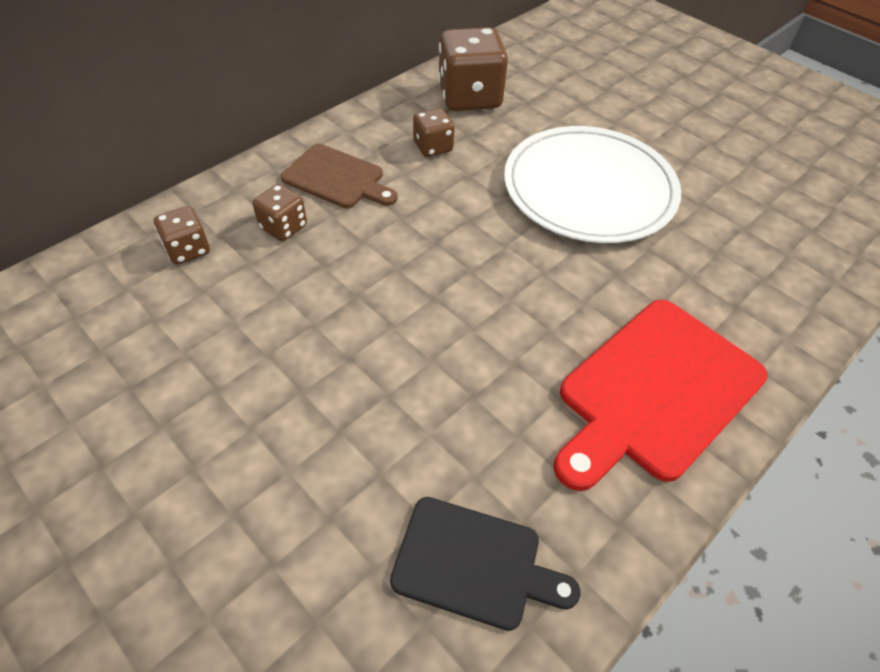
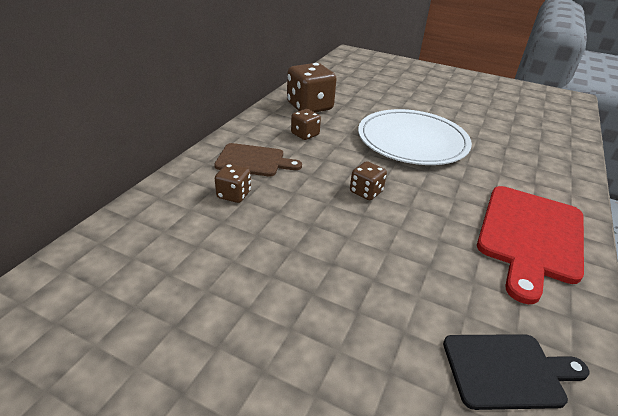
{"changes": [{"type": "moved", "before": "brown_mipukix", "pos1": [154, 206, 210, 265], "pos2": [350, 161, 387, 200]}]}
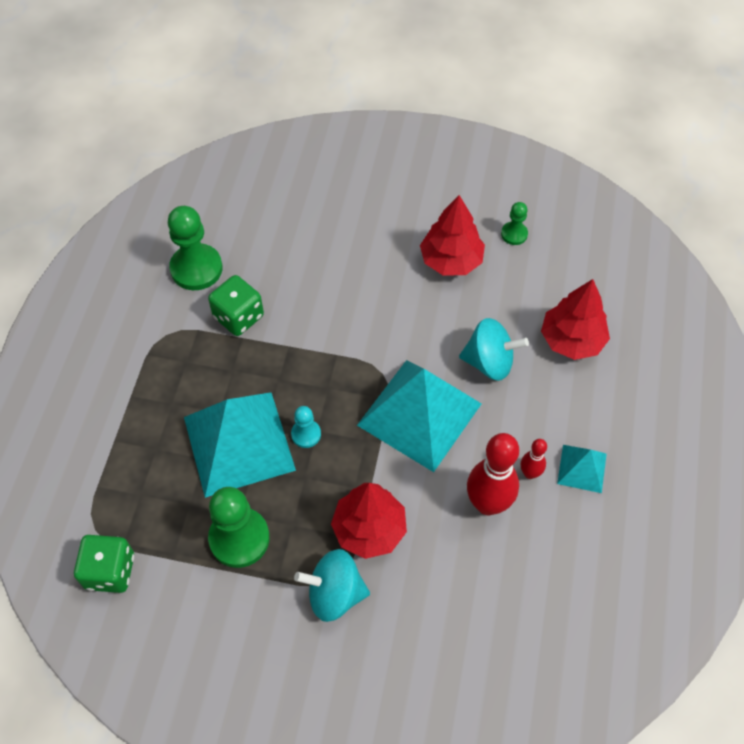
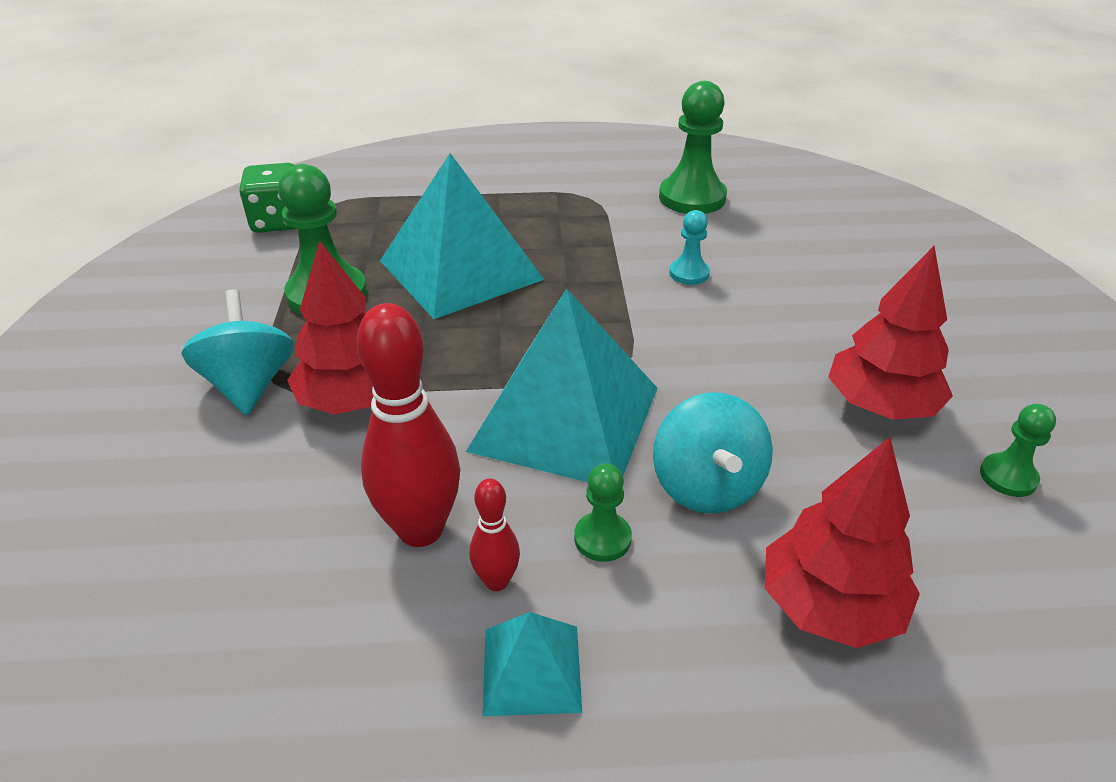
{"changes": [{"type": "removed", "before": "green_mipukix", "pos1": [208, 275, 264, 336]}, {"type": "moved", "before": "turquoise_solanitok", "pos1": [291, 406, 321, 448], "pos2": [669, 210, 710, 285]}, {"type": "added", "after": "green_solanitok", "pos2": [574, 464, 632, 562]}]}
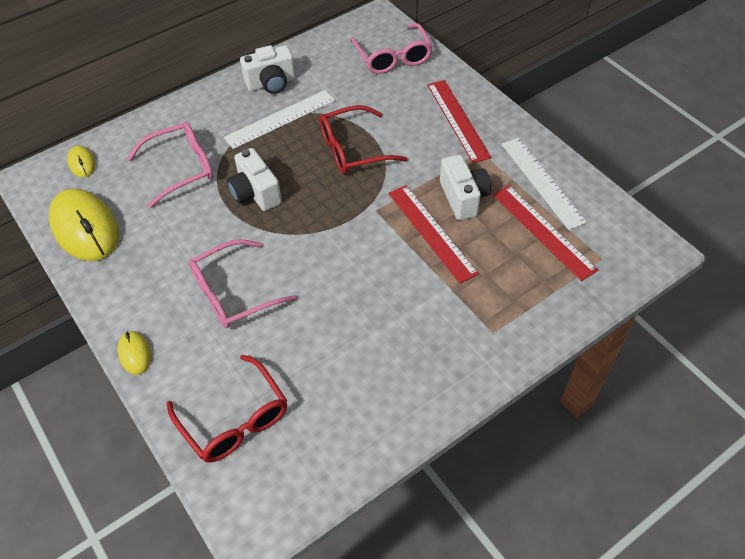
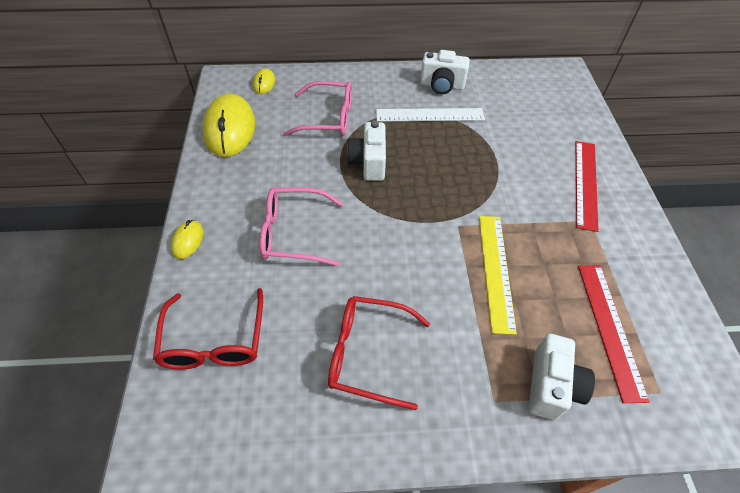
{"changes": [{"type": "removed", "before": "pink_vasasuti", "pos1": [350, 23, 433, 74]}, {"type": "moved", "before": "red_vasasuti", "pos1": [319, 105, 408, 174], "pos2": [328, 296, 430, 410]}, {"type": "removed", "before": "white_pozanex", "pos1": [501, 138, 587, 230]}, {"type": "moved", "before": "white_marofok", "pos1": [440, 155, 491, 220], "pos2": [529, 334, 595, 420]}, {"type": "recoloured", "before": "red_pozanex", "after": "yellow_pozanex", "pos1": [388, 185, 479, 284], "pos2": [479, 216, 517, 335]}]}
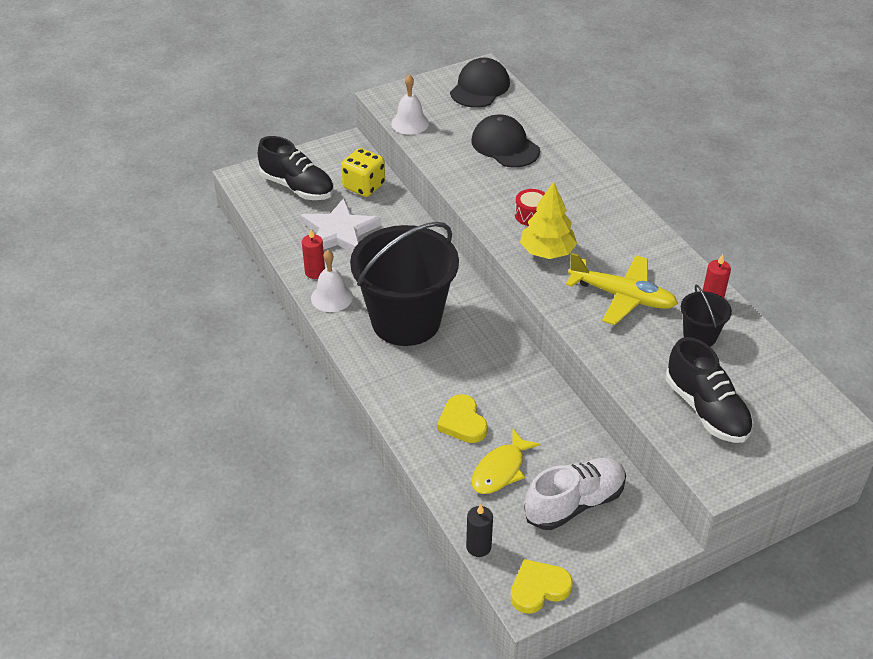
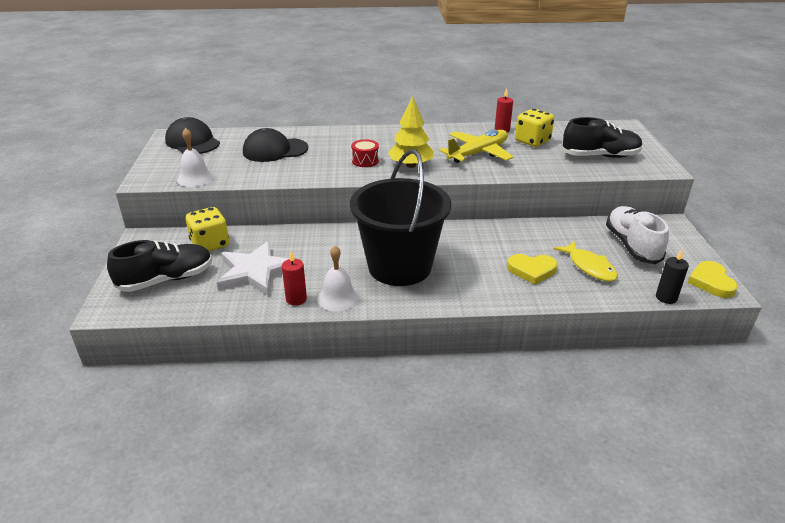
{"changes": [{"type": "replaced", "before": "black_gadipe", "after": "yellow_mipukix", "pos1": [681, 284, 732, 347], "pos2": [515, 109, 554, 147]}]}
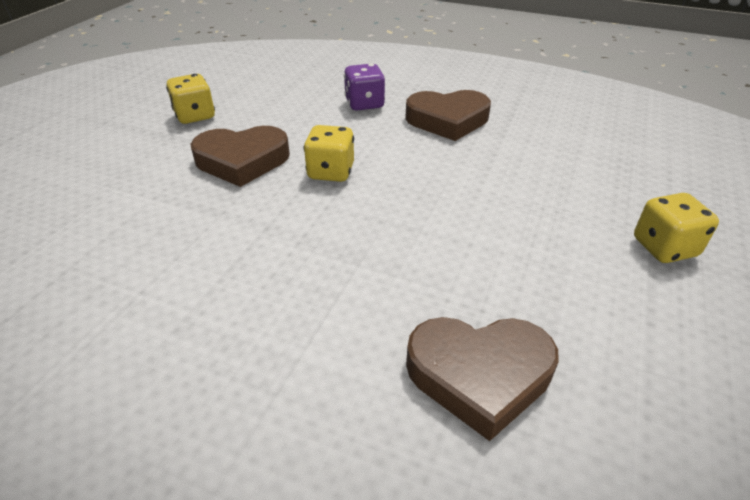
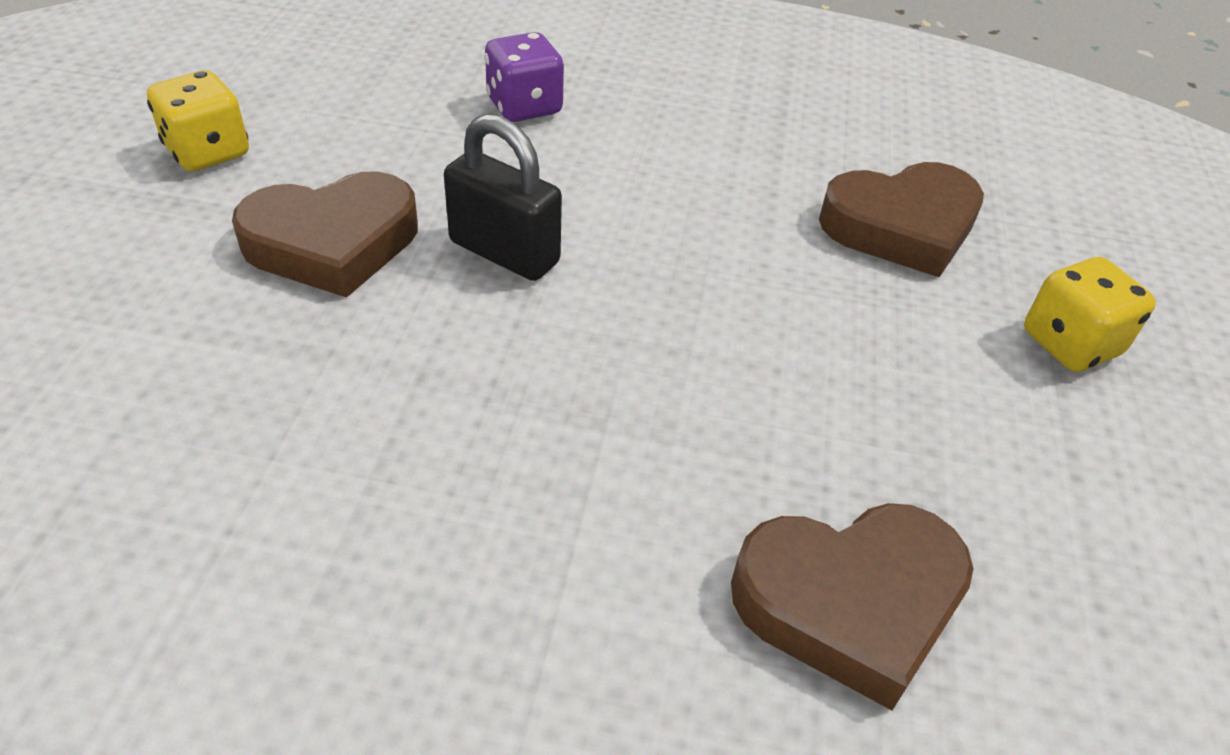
{"changes": [{"type": "moved", "before": "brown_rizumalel", "pos1": [405, 90, 491, 141], "pos2": [819, 162, 984, 277]}, {"type": "replaced", "before": "yellow_mipukix", "after": "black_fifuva", "pos1": [304, 125, 354, 182], "pos2": [444, 114, 562, 281]}]}
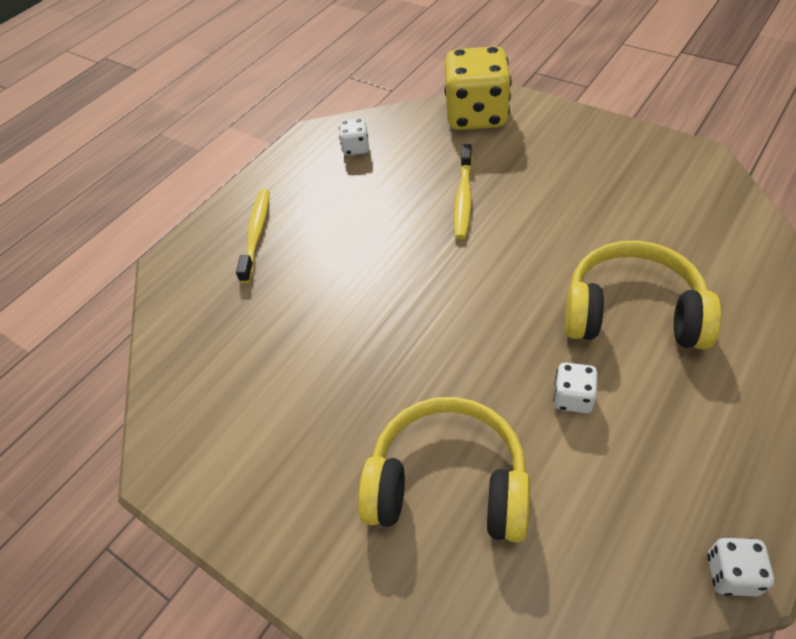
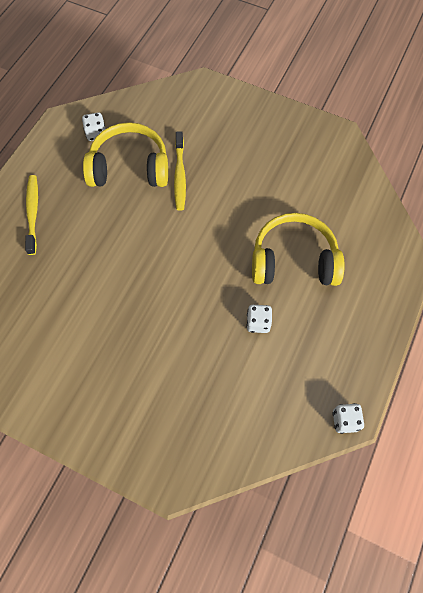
{"changes": [{"type": "removed", "before": "yellow_mipukix", "pos1": [445, 46, 511, 130]}, {"type": "moved", "before": "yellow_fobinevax", "pos1": [358, 397, 530, 542], "pos2": [83, 122, 168, 187]}]}
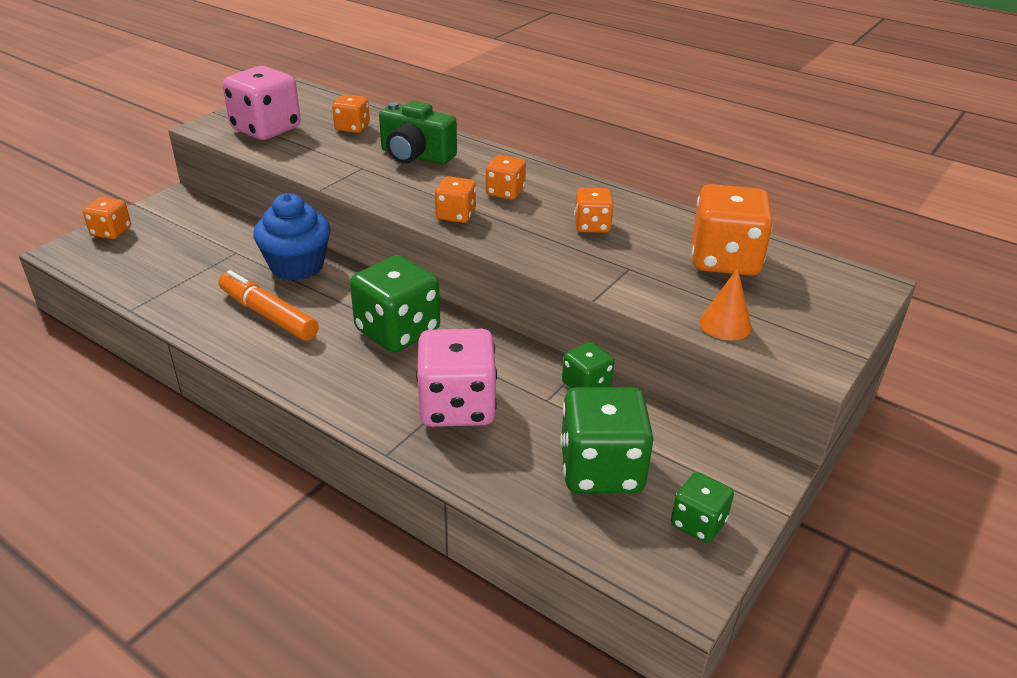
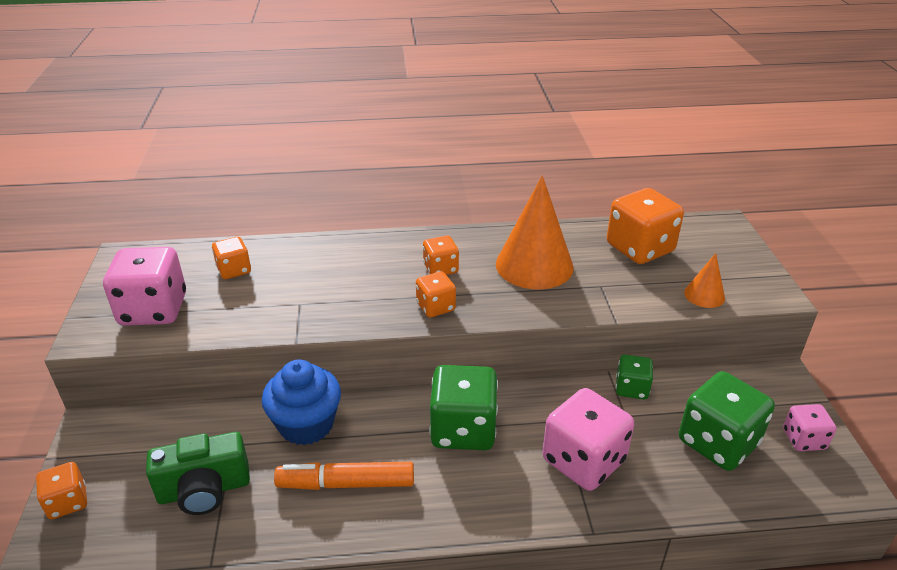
{"changes": [{"type": "moved", "before": "green_marofok", "pos1": [379, 101, 457, 164], "pos2": [146, 432, 250, 515]}, {"type": "replaced", "before": "orange_mipukix", "after": "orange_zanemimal", "pos1": [574, 188, 614, 233], "pos2": [496, 175, 574, 289]}, {"type": "recoloured", "before": "green_mipukix", "after": "pink_mipukix", "pos1": [671, 472, 734, 543], "pos2": [783, 404, 837, 451]}]}
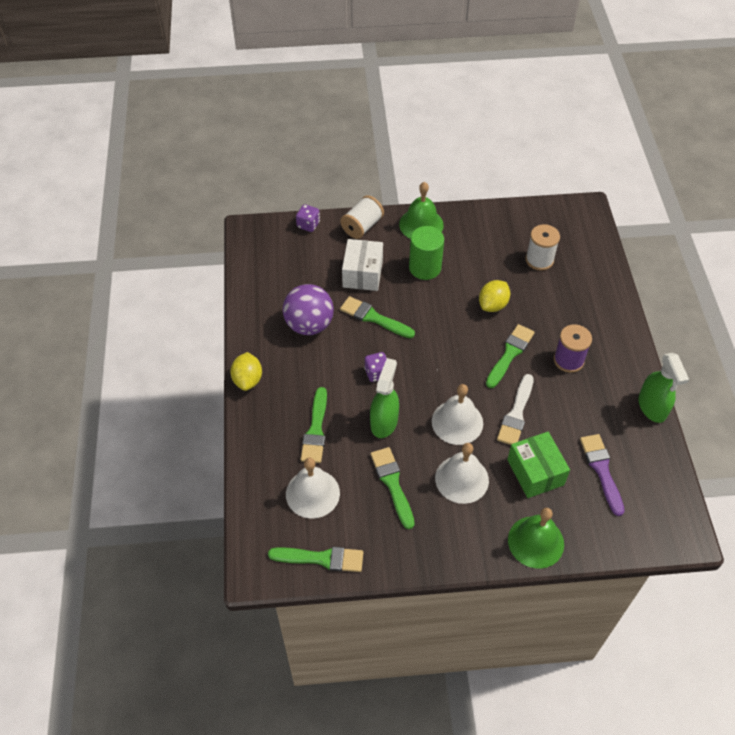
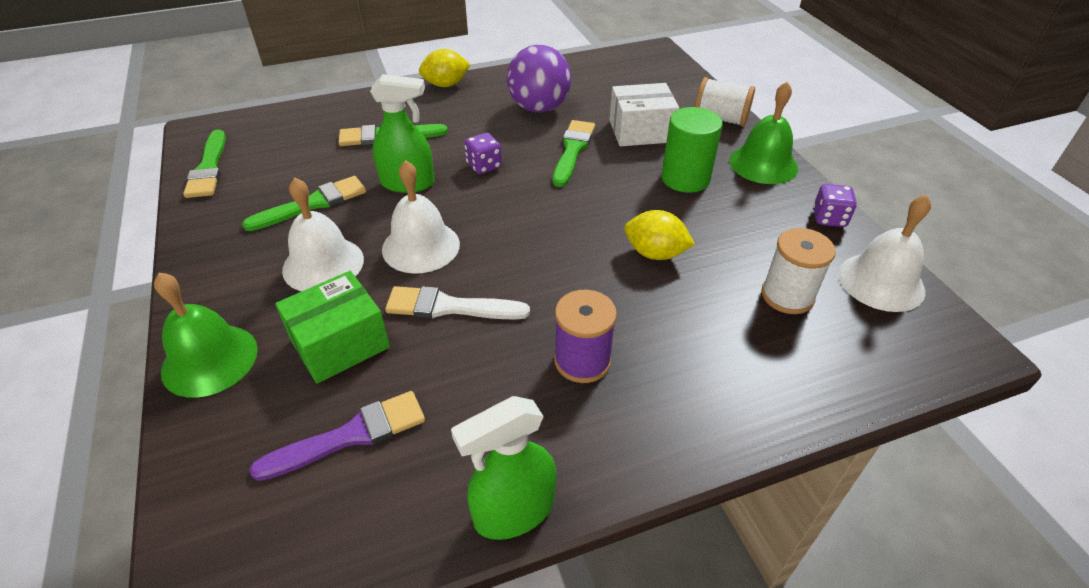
{"changes": [{"type": "moved", "before": "purple_mipukix", "pos1": [296, 204, 320, 232], "pos2": [813, 184, 857, 227]}, {"type": "removed", "before": "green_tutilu", "pos1": [486, 324, 535, 388]}, {"type": "moved", "before": "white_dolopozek", "pos1": [286, 458, 340, 519], "pos2": [839, 195, 931, 312]}]}
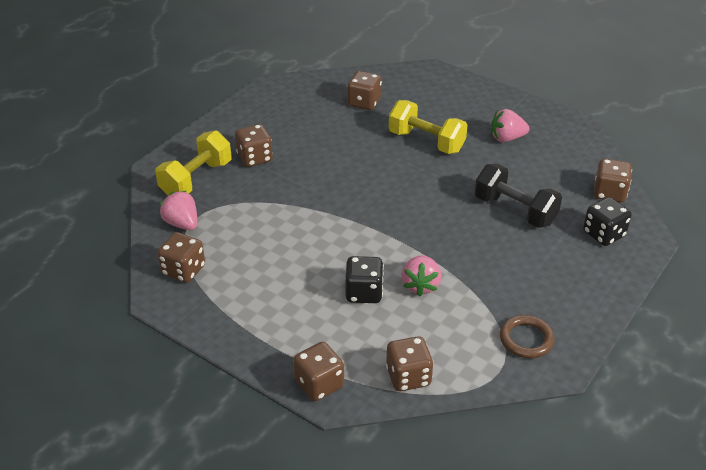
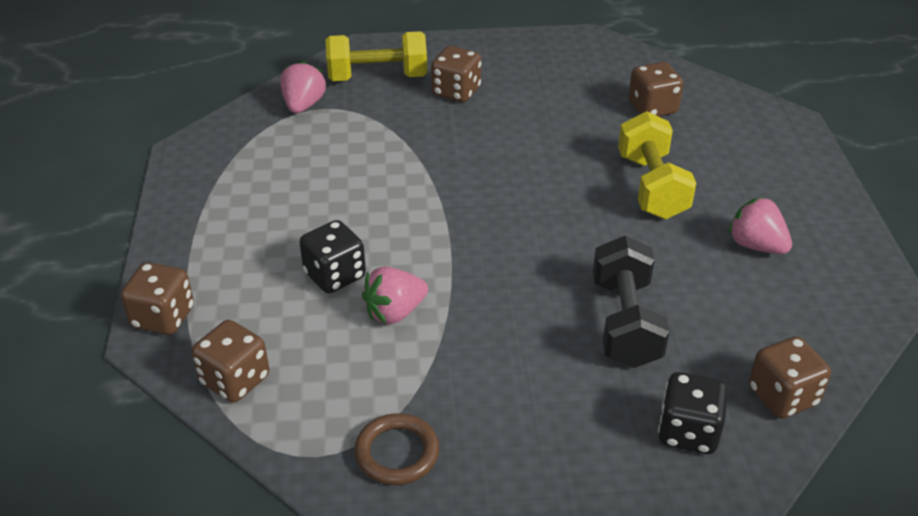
{"changes": [{"type": "removed", "before": "brown_mipukix", "pos1": [157, 232, 205, 283]}]}
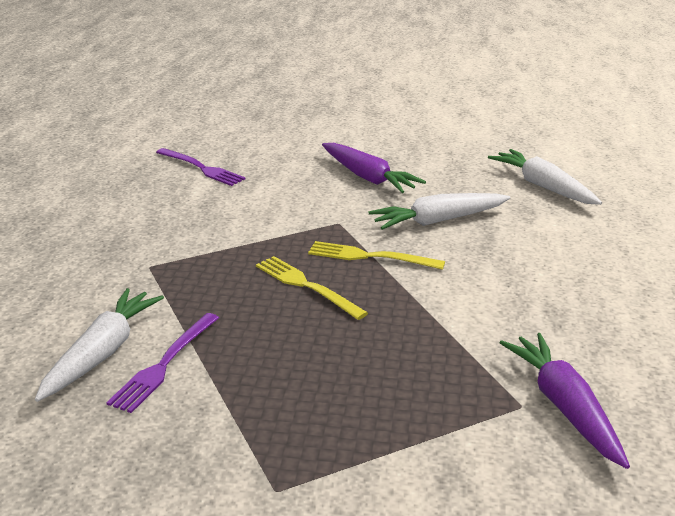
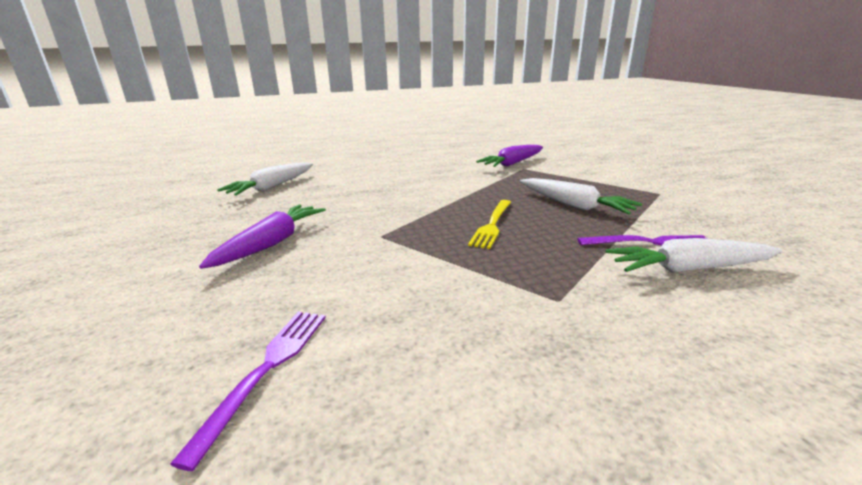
{"changes": [{"type": "moved", "before": "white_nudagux", "pos1": [368, 193, 510, 230], "pos2": [520, 178, 642, 214]}, {"type": "removed", "before": "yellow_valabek", "pos1": [308, 241, 445, 270]}]}
